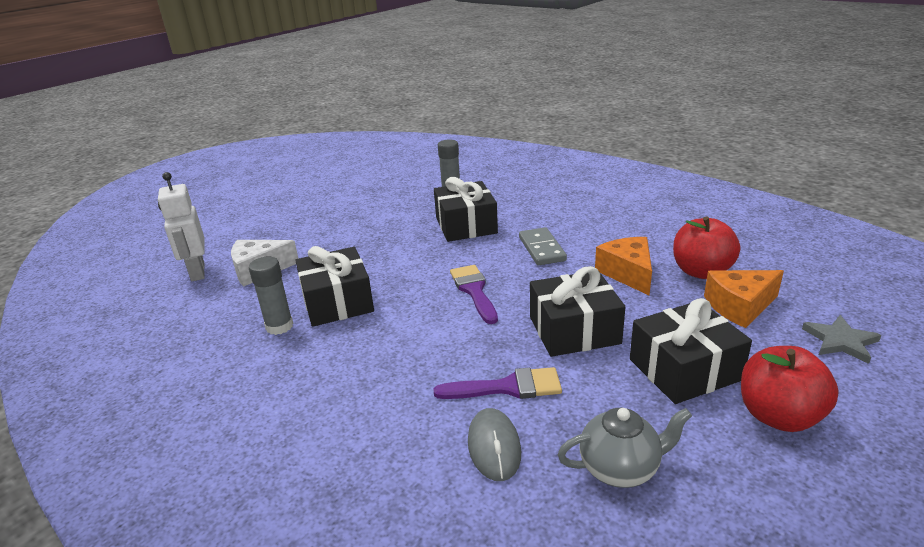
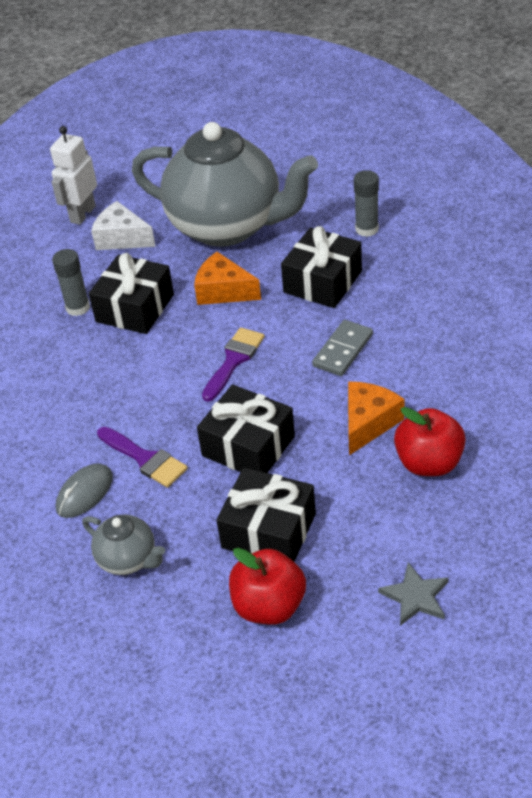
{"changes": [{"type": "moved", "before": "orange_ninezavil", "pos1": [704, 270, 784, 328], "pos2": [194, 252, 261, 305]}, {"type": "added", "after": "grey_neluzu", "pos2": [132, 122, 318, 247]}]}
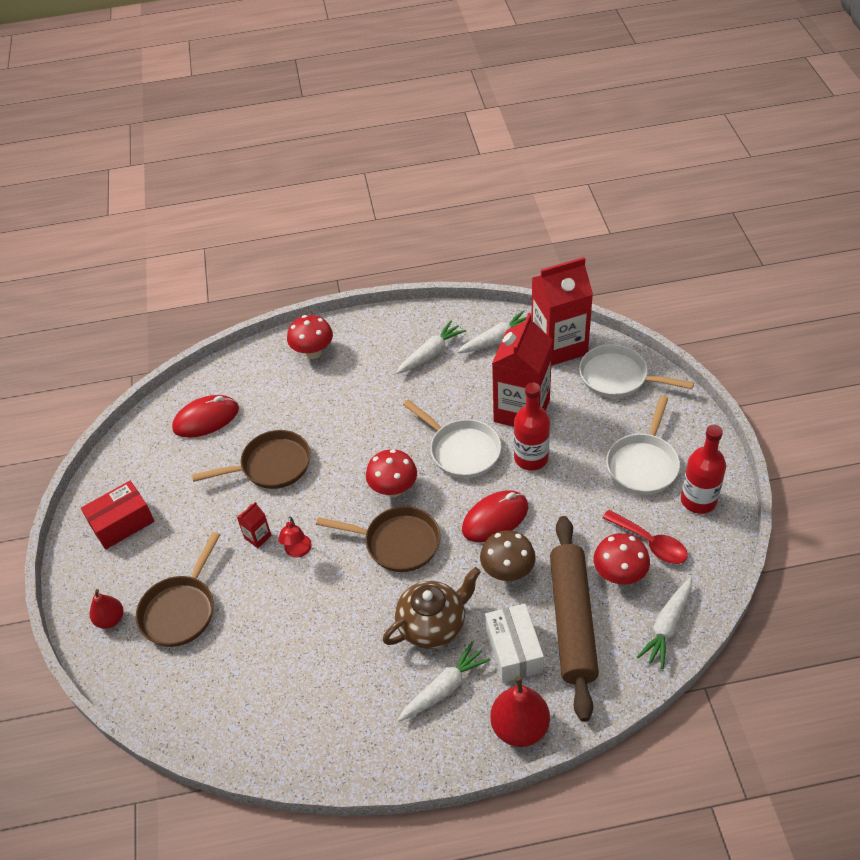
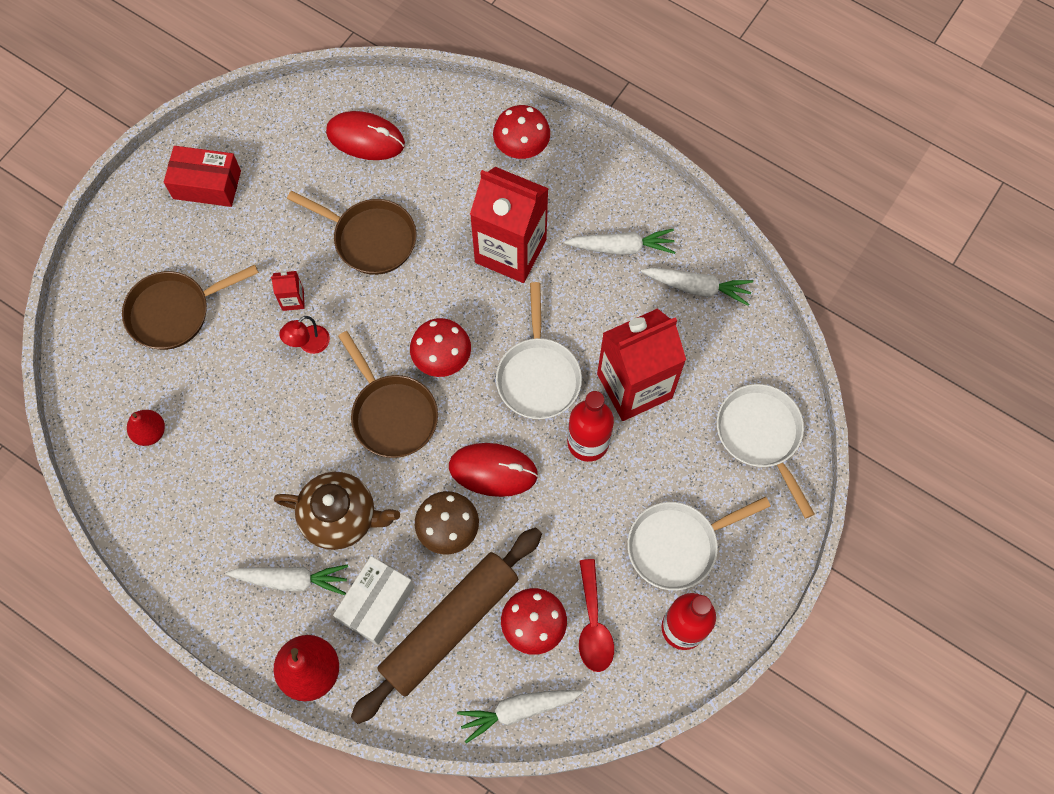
{"changes": [{"type": "moved", "before": "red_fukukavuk", "pos1": [531, 257, 593, 366], "pos2": [470, 167, 549, 283]}, {"type": "moved", "before": "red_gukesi", "pos1": [90, 589, 123, 629], "pos2": [127, 410, 165, 446]}]}
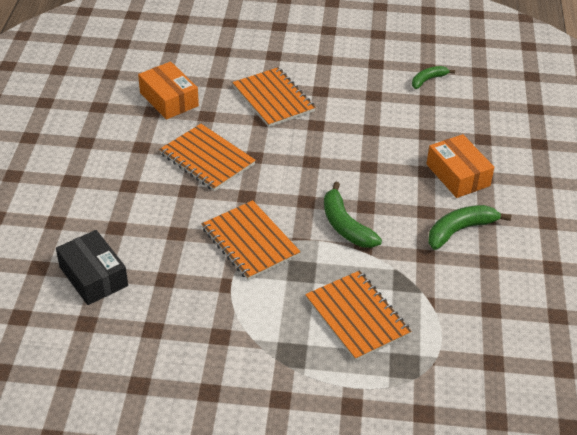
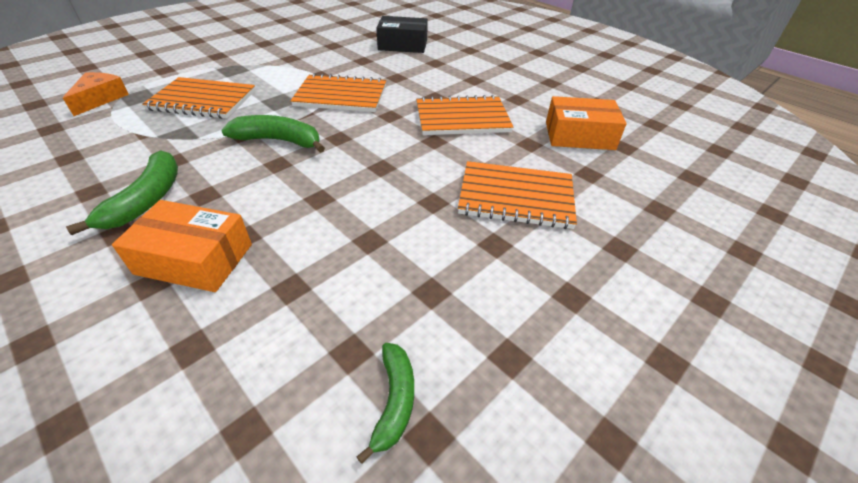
{"changes": [{"type": "added", "after": "orange_ninezavil", "pos2": [63, 72, 129, 116]}]}
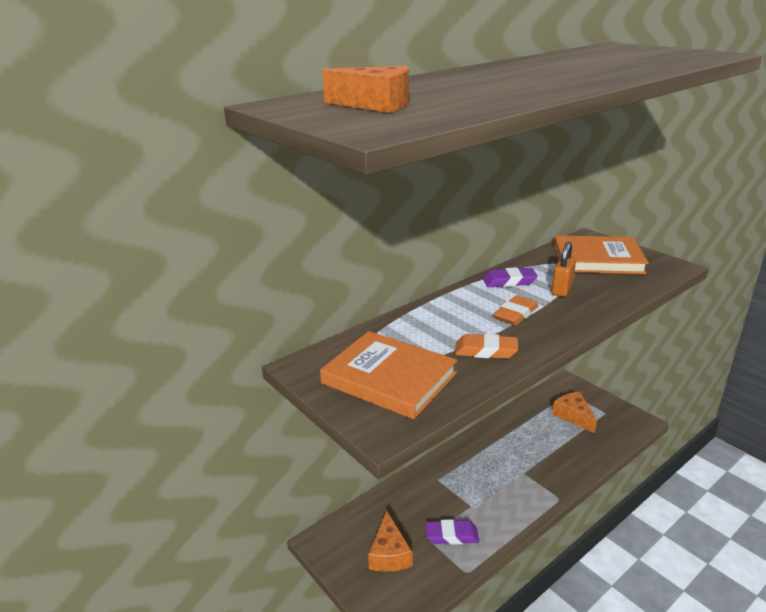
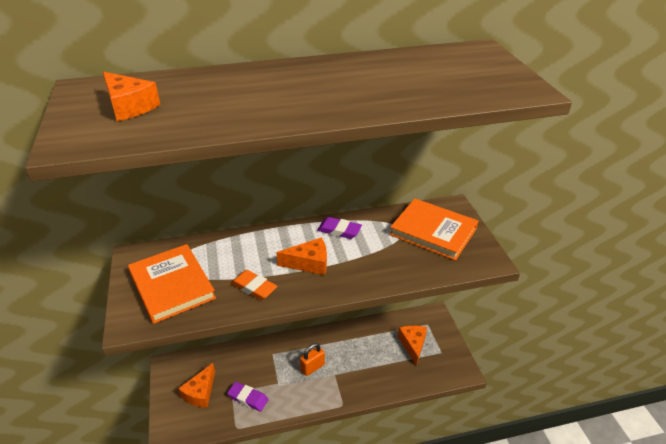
{"changes": [{"type": "moved", "before": "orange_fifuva", "pos1": [551, 242, 576, 297], "pos2": [300, 343, 325, 376]}, {"type": "replaced", "before": "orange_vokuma", "after": "orange_ninezavil", "pos1": [493, 295, 538, 326], "pos2": [276, 238, 327, 275]}]}
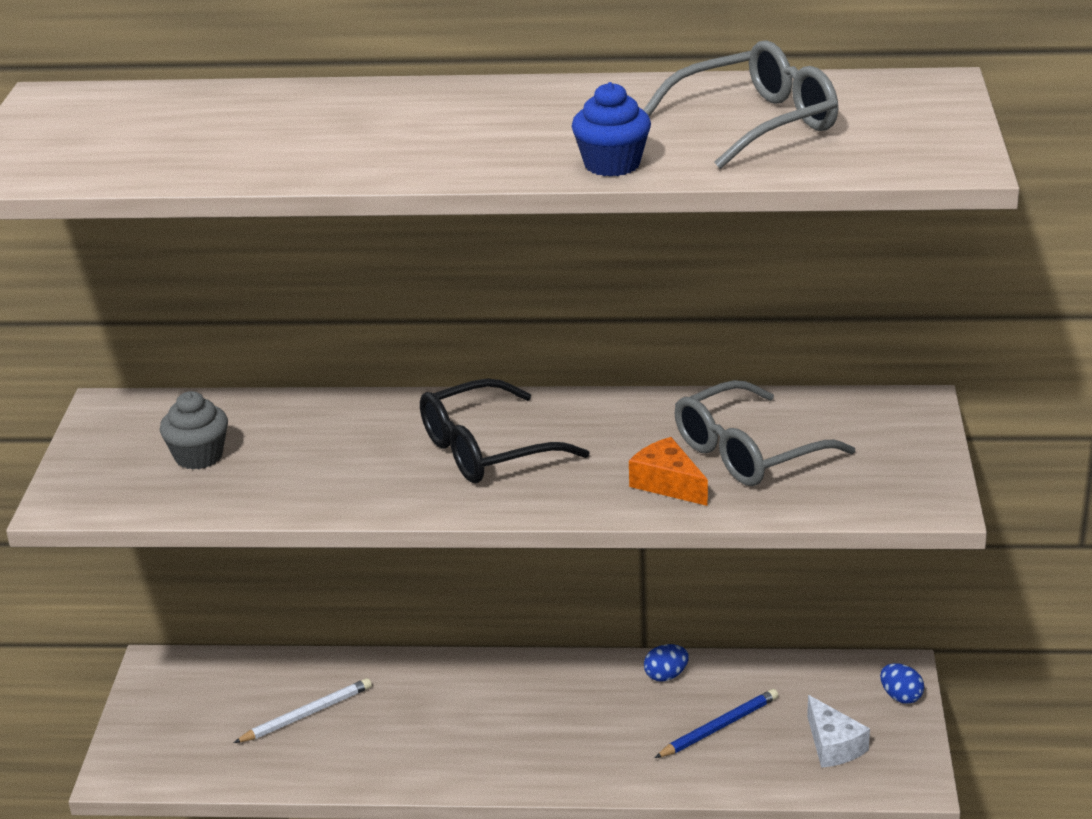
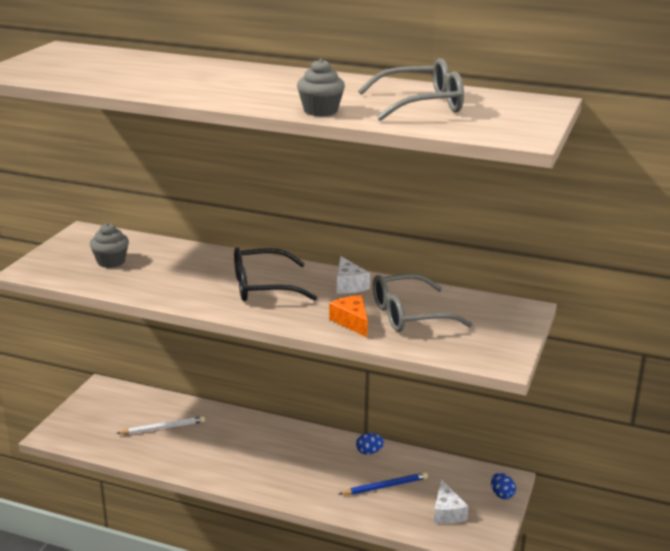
{"changes": [{"type": "recoloured", "before": "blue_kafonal", "after": "grey_kafonal", "pos1": [572, 82, 651, 177], "pos2": [297, 59, 345, 116]}, {"type": "added", "after": "white_ninezavil", "pos2": [337, 256, 370, 294]}]}
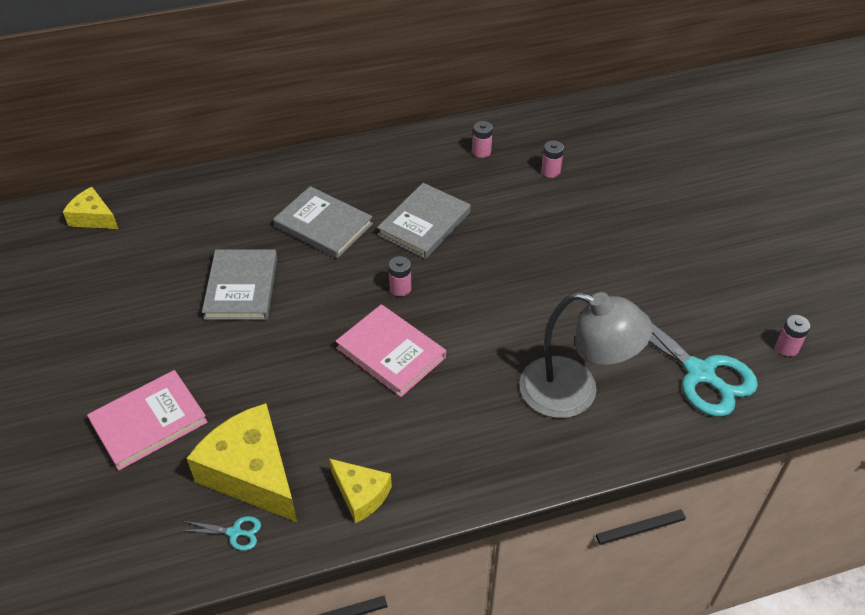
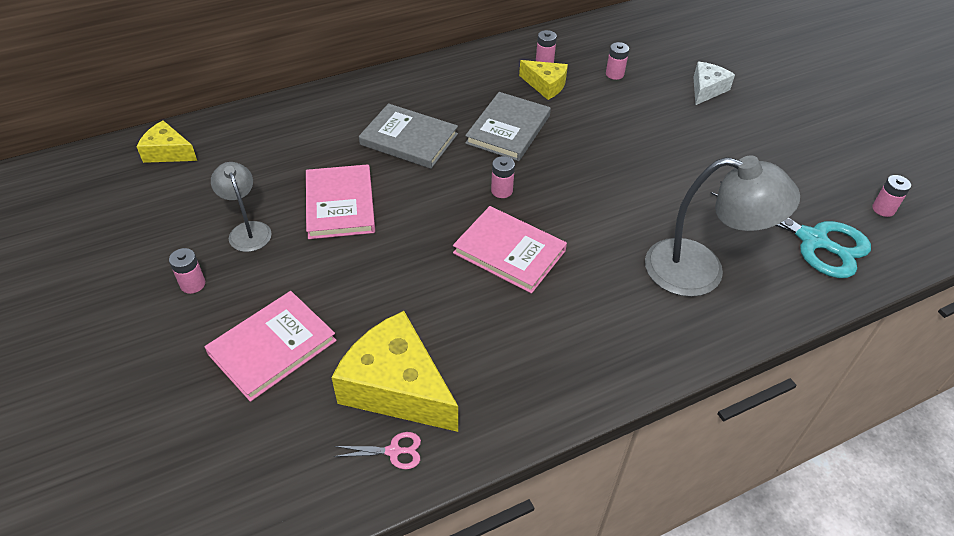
{"changes": [{"type": "recoloured", "before": "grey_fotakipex", "after": "pink_fotakipex", "pos1": [202, 249, 277, 320], "pos2": [306, 164, 375, 239]}, {"type": "moved", "before": "yellow_ninezavil", "pos1": [329, 459, 392, 523], "pos2": [519, 60, 568, 100]}, {"type": "recoloured", "before": "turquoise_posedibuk", "after": "pink_posedibuk", "pos1": [181, 516, 261, 551], "pos2": [334, 432, 421, 469]}, {"type": "added", "after": "white_ninezavil", "pos2": [693, 62, 735, 105]}, {"type": "added", "after": "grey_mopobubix", "pos2": [211, 162, 272, 252]}, {"type": "added", "after": "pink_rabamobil", "pos2": [169, 248, 205, 294]}]}
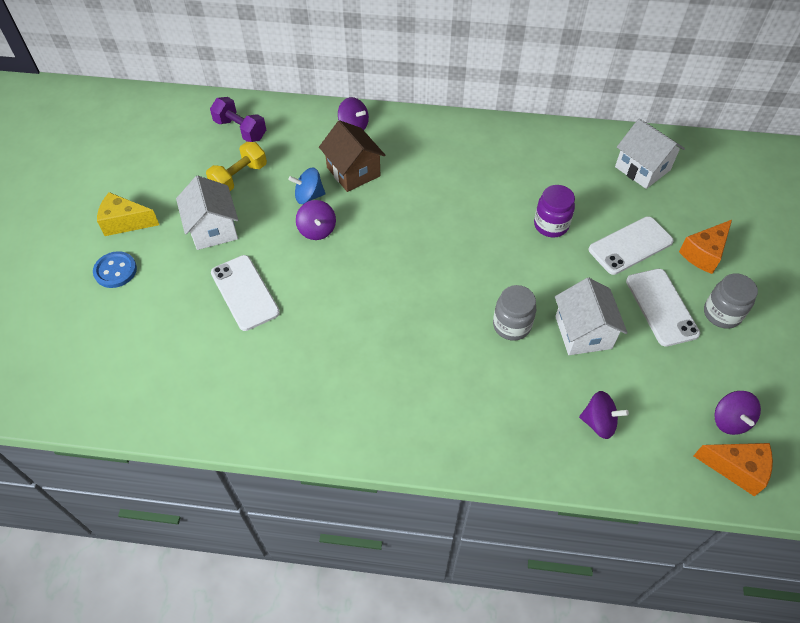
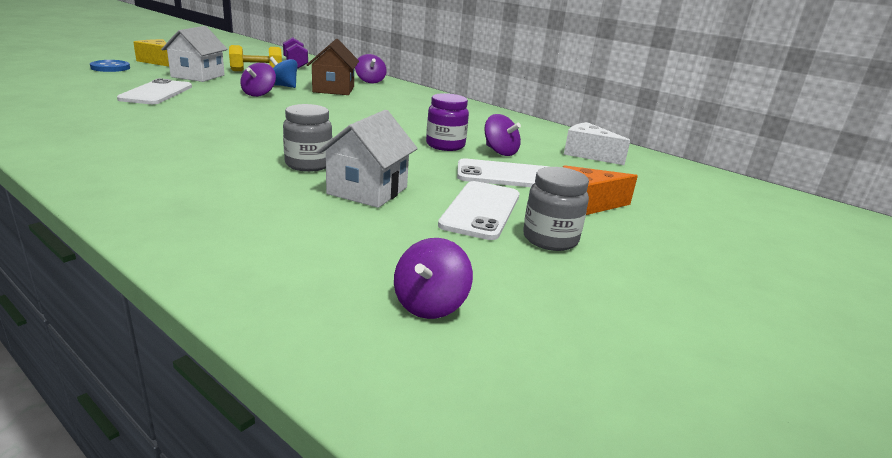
{"changes": [{"type": "replaced", "before": "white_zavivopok", "after": "white_ninezavil", "pos1": [615, 118, 685, 189], "pos2": [564, 122, 631, 165]}, {"type": "moved", "before": "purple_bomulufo", "pos1": [579, 391, 629, 439], "pos2": [484, 114, 521, 156]}, {"type": "removed", "before": "orange_ninezavil", "pos1": [693, 443, 773, 497]}]}
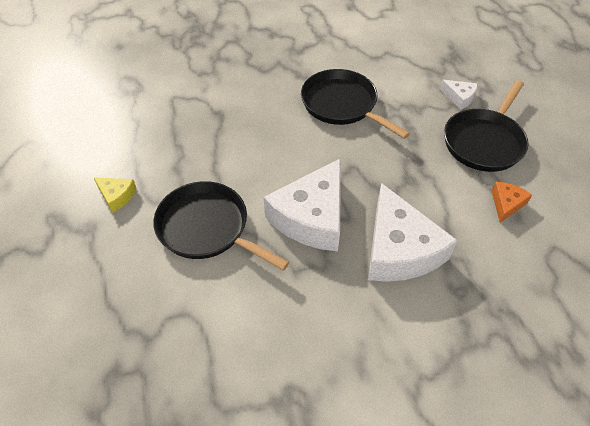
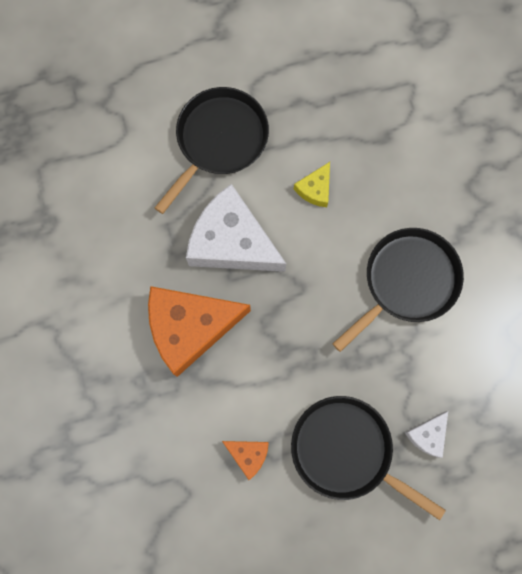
{"changes": [{"type": "moved", "before": "yellow_ninezavil", "pos1": [93, 177, 137, 213], "pos2": [294, 162, 330, 207]}, {"type": "recoloured", "before": "white_ninezavil", "after": "orange_ninezavil", "pos1": [368, 183, 458, 282], "pos2": [148, 286, 251, 377]}]}
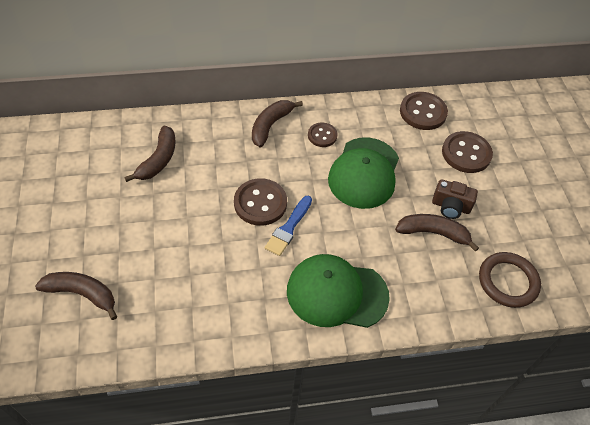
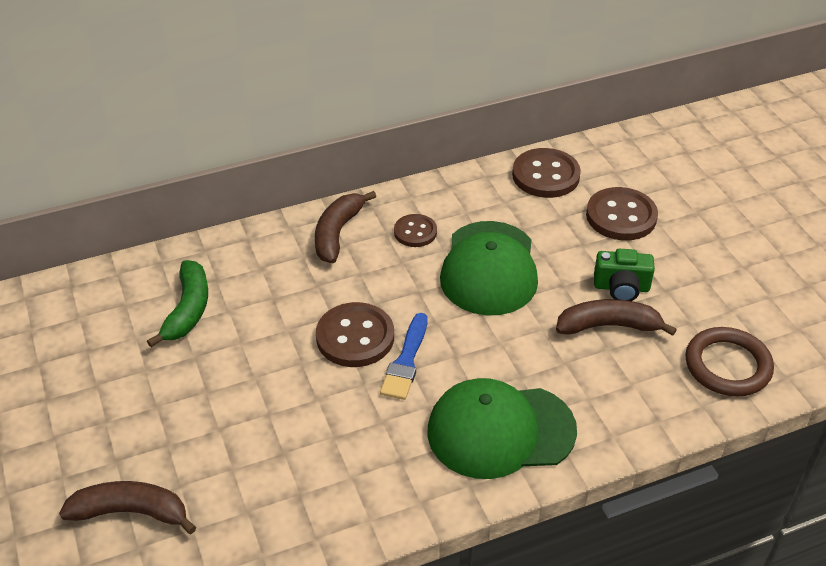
{"changes": [{"type": "recoloured", "before": "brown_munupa", "after": "green_munupa", "pos1": [124, 126, 176, 182], "pos2": [147, 260, 208, 347]}, {"type": "recoloured", "before": "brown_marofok", "after": "green_marofok", "pos1": [432, 179, 478, 219], "pos2": [594, 249, 655, 301]}]}
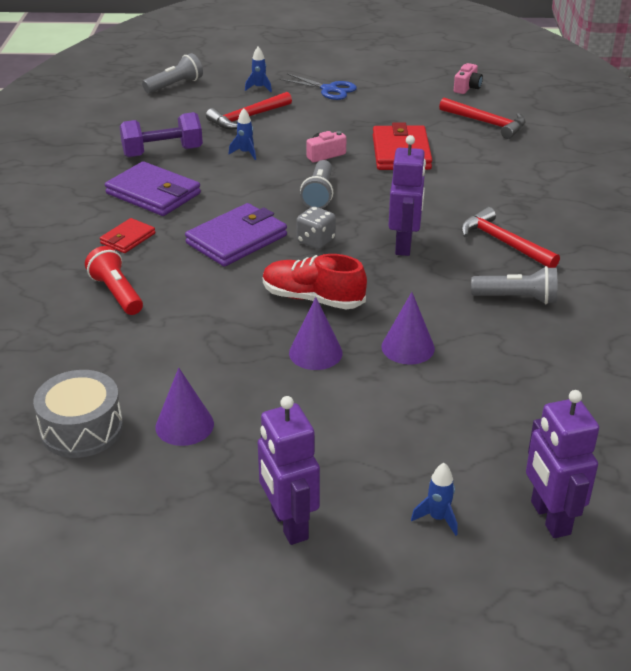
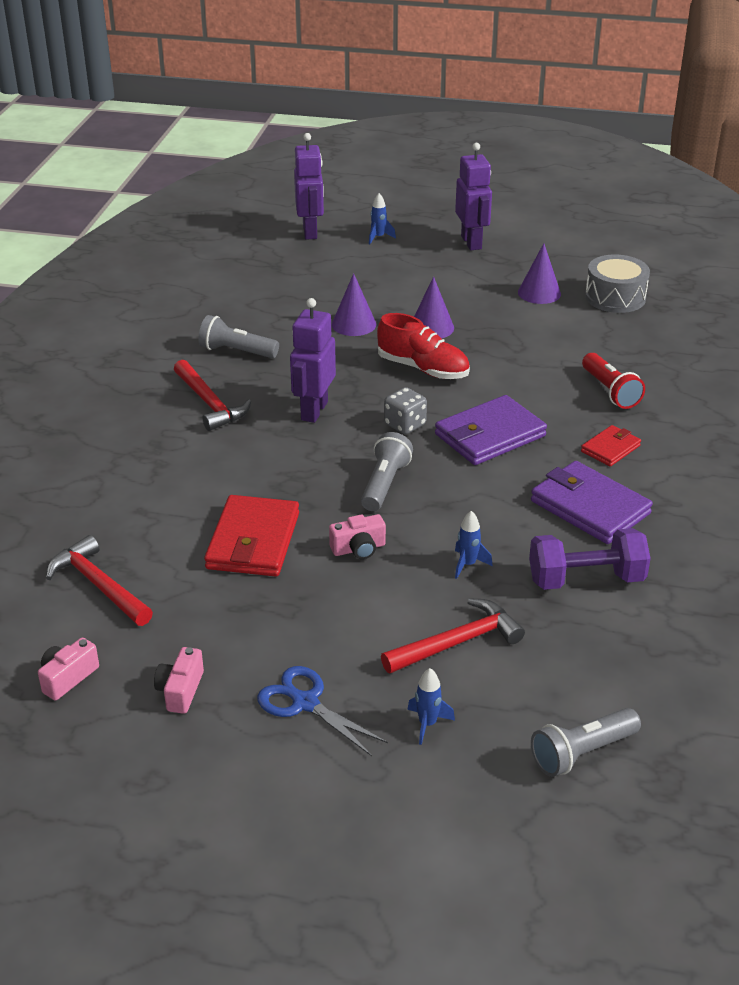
{"changes": [{"type": "added", "after": "pink_marofok", "pos2": [154, 647, 204, 714]}]}
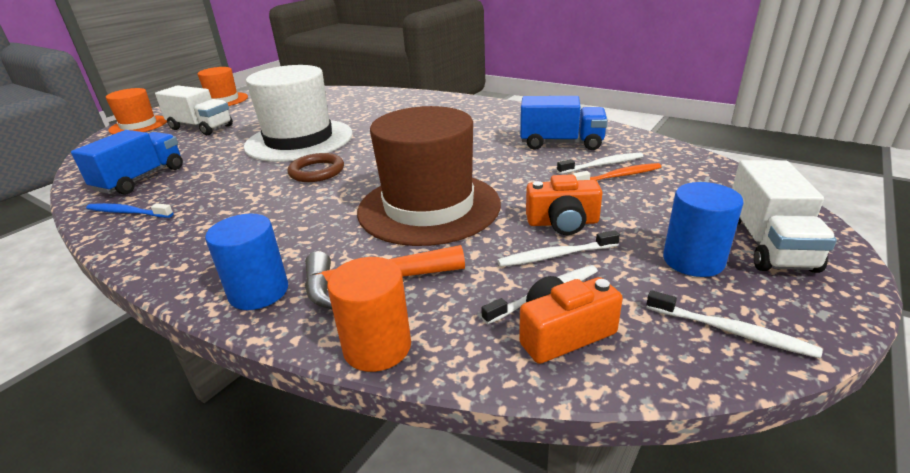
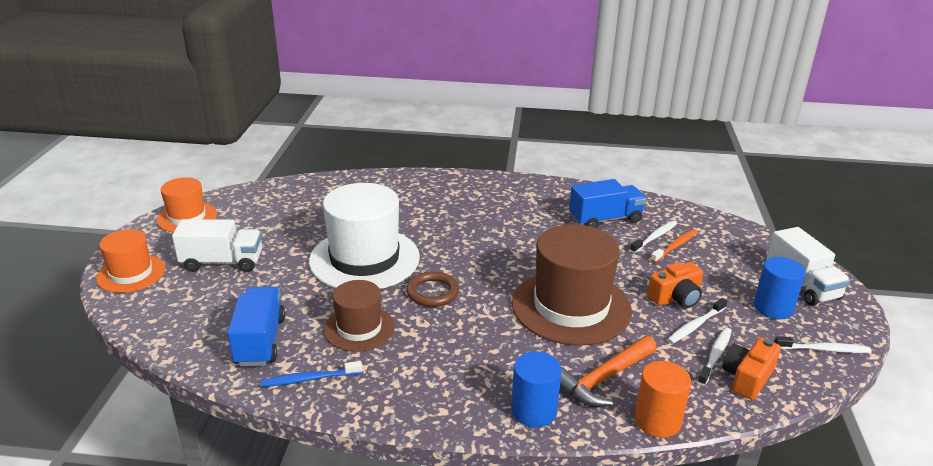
{"changes": [{"type": "added", "after": "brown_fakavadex", "pos2": [324, 280, 395, 352]}]}
